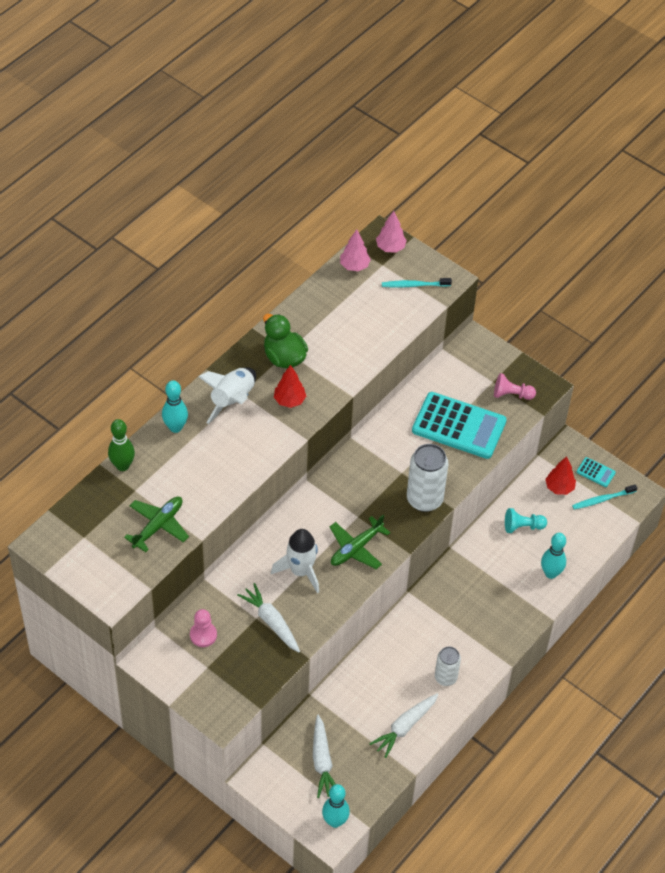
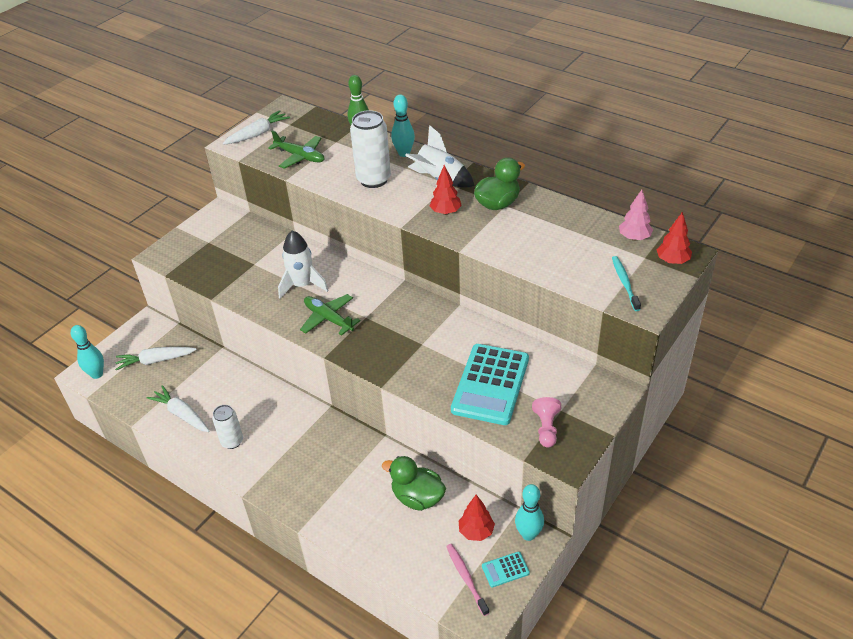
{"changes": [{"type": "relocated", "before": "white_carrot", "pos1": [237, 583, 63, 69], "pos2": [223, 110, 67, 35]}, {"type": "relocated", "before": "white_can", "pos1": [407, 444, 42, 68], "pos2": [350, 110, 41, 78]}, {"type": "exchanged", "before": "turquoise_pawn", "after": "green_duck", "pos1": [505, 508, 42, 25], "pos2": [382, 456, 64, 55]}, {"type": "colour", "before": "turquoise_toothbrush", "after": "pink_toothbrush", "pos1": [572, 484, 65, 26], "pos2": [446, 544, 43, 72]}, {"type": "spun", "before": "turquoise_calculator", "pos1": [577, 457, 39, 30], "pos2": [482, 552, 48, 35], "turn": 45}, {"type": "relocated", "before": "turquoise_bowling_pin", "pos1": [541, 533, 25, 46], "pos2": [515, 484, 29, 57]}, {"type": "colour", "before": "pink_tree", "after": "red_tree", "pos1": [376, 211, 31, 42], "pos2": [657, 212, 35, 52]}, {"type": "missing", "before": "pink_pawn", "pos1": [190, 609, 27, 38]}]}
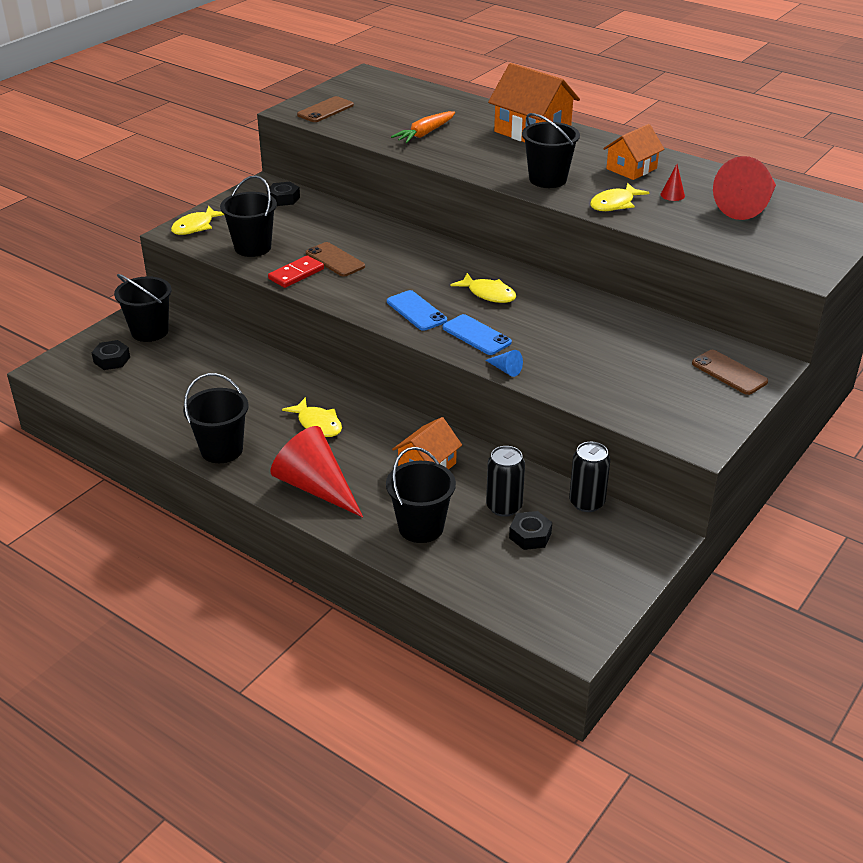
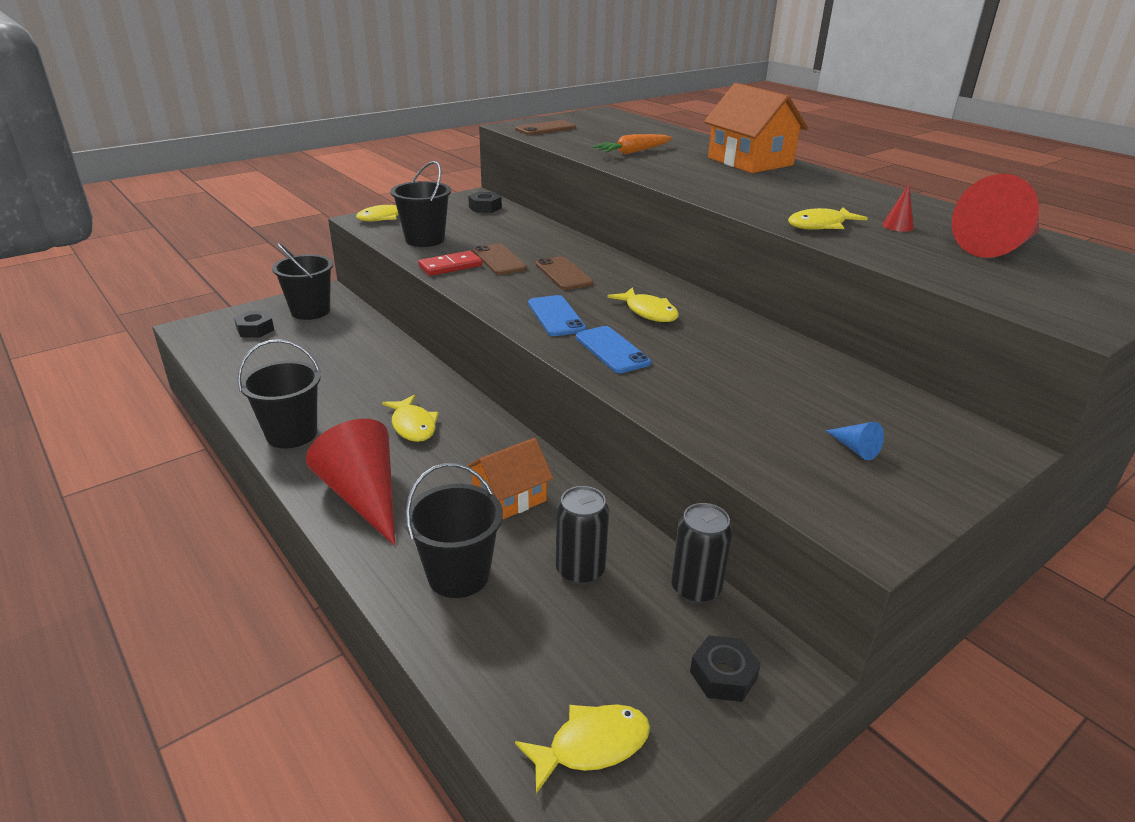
{"changes": [{"type": "appeared", "after": "yellow_fish", "pos2": [515, 704, 135, 90]}, {"type": "relocated", "before": "brown_phone", "pos1": [692, 350, 76, 45], "pos2": [536, 256, 57, 34]}, {"type": "relocated", "before": "black_nut", "pos1": [509, 511, 43, 39], "pos2": [690, 635, 71, 67]}, {"type": "relocated", "before": "blue_cone", "pos1": [485, 350, 38, 27], "pos2": [826, 422, 58, 38]}, {"type": "missing", "before": "black_bucket", "pos1": [522, 113, 58, 75]}, {"type": "missing", "before": "orange_house", "pos1": [603, 124, 62, 56]}]}
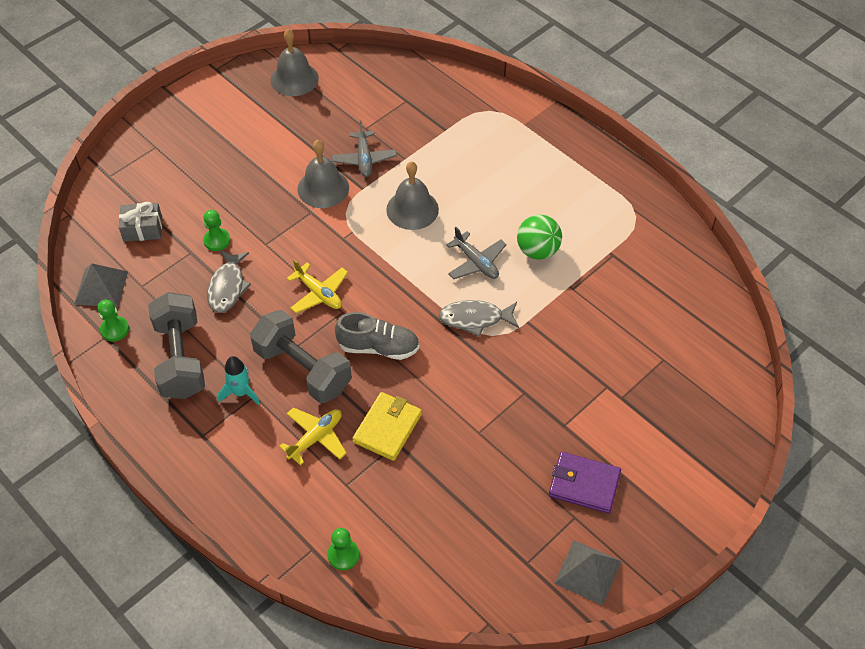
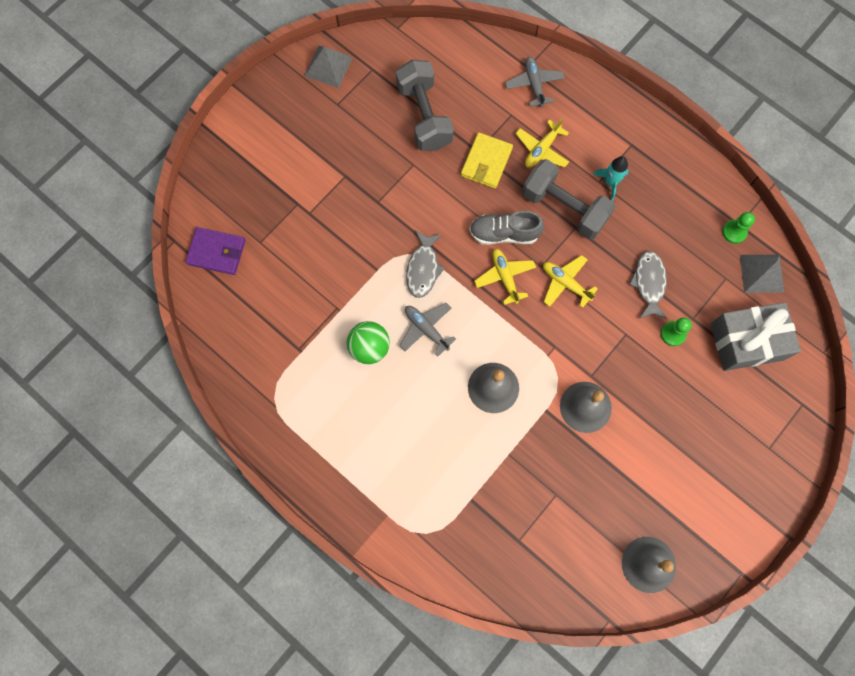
{"changes": [{"type": "relocated", "before": "purple_wallet", "pos1": [549, 452, 72, 61], "pos2": [185, 227, 61, 48]}, {"type": "relocated", "before": "grey_dumbbell", "pos1": [148, 292, 57, 107], "pos2": [396, 60, 58, 91]}, {"type": "spun", "before": "grey_fish", "pos1": [439, 300, 80, 37], "pos2": [406, 231, 39, 67], "turn": 105}, {"type": "appeared", "after": "yellow_plane", "pos2": [474, 249, 62, 56]}, {"type": "relocated", "before": "grey_plane", "pos1": [332, 121, 65, 56], "pos2": [505, 57, 60, 50]}, {"type": "size", "before": "grey_gift", "pos1": [119, 202, 43, 40], "pos2": [711, 302, 90, 69], "scale": 1.78}, {"type": "missing", "before": "green_pawn", "pos1": [327, 528, 32, 42]}]}
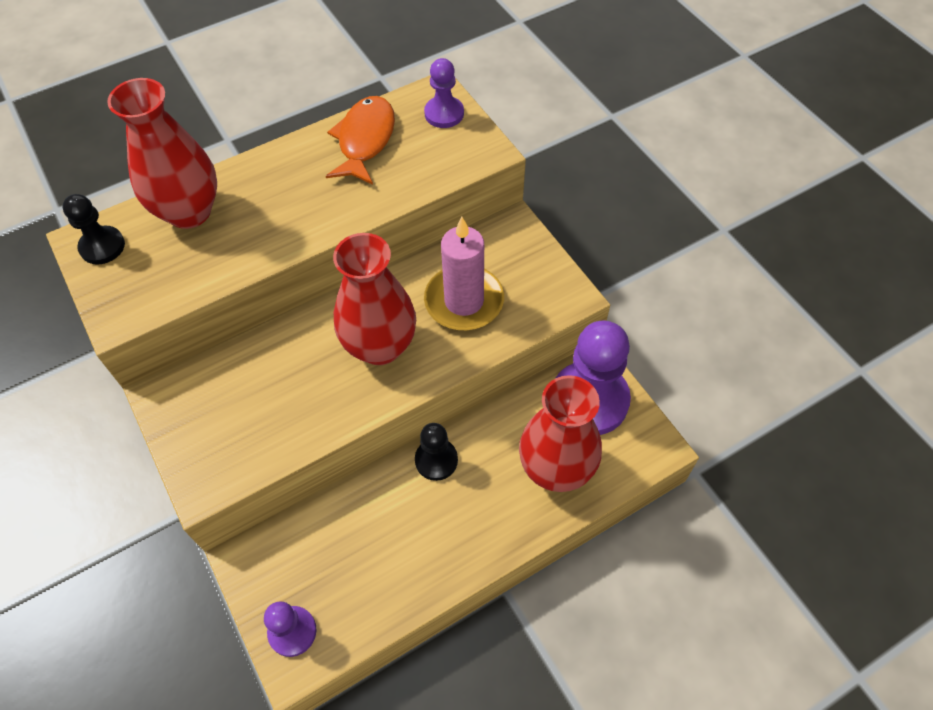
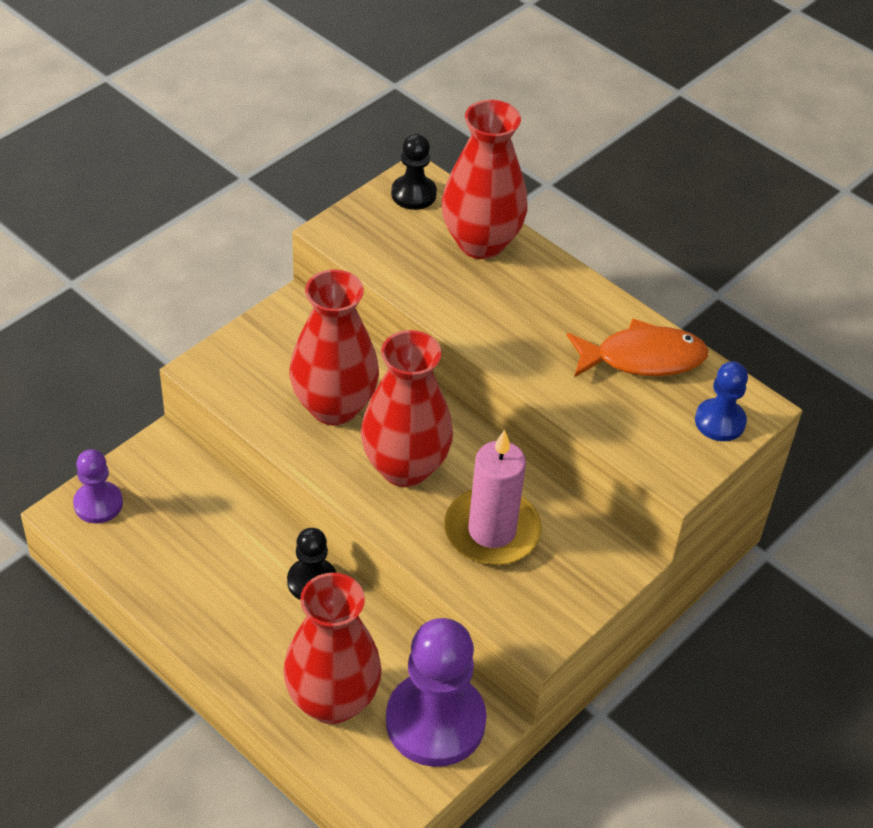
{"changes": [{"type": "appeared", "after": "red_vase", "pos2": [290, 269, 89, 156]}, {"type": "colour", "before": "purple_pawn", "after": "blue_pawn", "pos1": [424, 58, 40, 70], "pos2": [695, 361, 53, 80]}]}
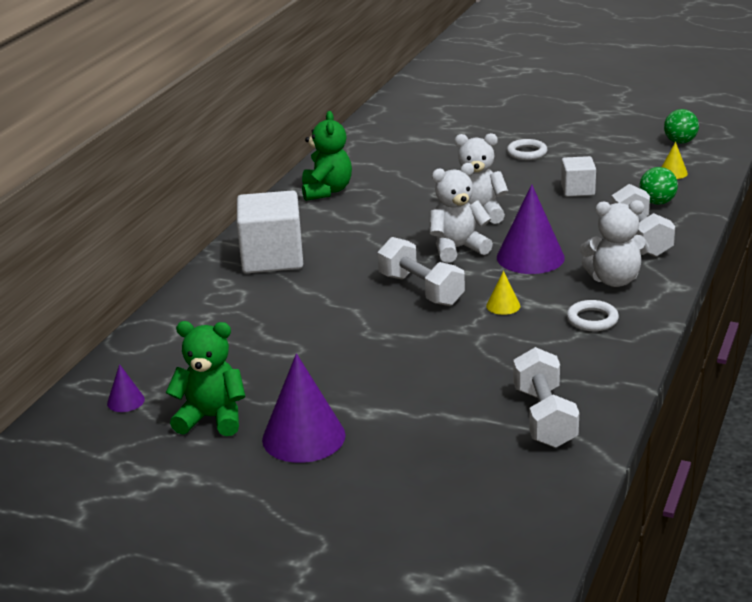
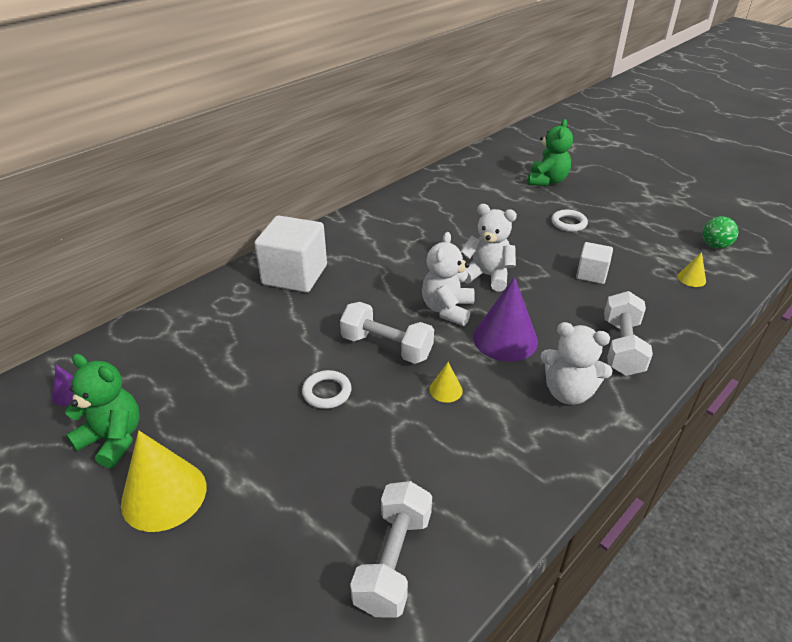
{"changes": [{"type": "colour", "before": "purple_cone", "after": "yellow_cone", "pos1": [262, 353, 84, 110], "pos2": [121, 431, 85, 101]}, {"type": "relocated", "before": "white_ring", "pos1": [567, 300, 52, 31], "pos2": [302, 370, 49, 39]}, {"type": "spun", "before": "white_dumbbell", "pos1": [378, 237, 87, 69], "pos2": [340, 302, 94, 62], "turn": -45}, {"type": "spun", "before": "white_teddy_bear", "pos1": [430, 163, 63, 100], "pos2": [422, 232, 53, 94], "turn": -75}, {"type": "relocated", "before": "green_teddy_bear", "pos1": [302, 111, 50, 90], "pos2": [528, 119, 45, 67]}, {"type": "missing", "before": "green_ball", "pos1": [639, 167, 39, 38]}]}
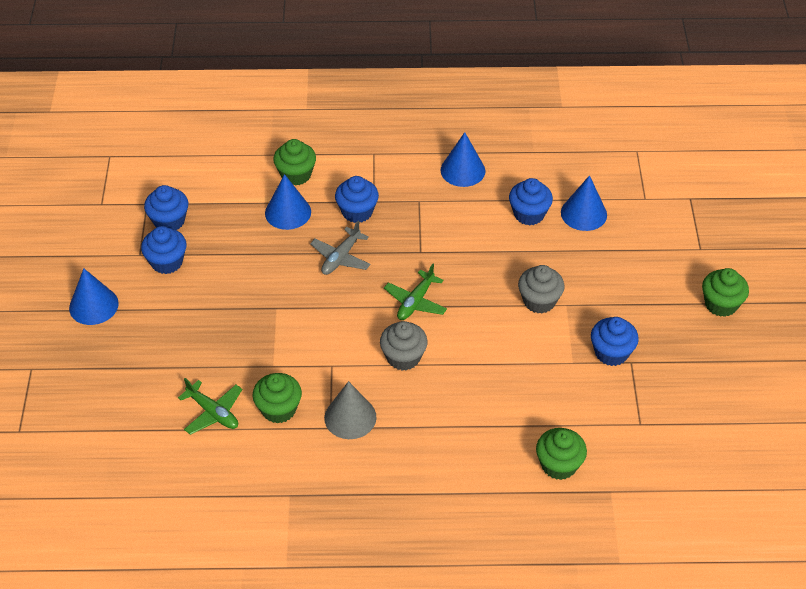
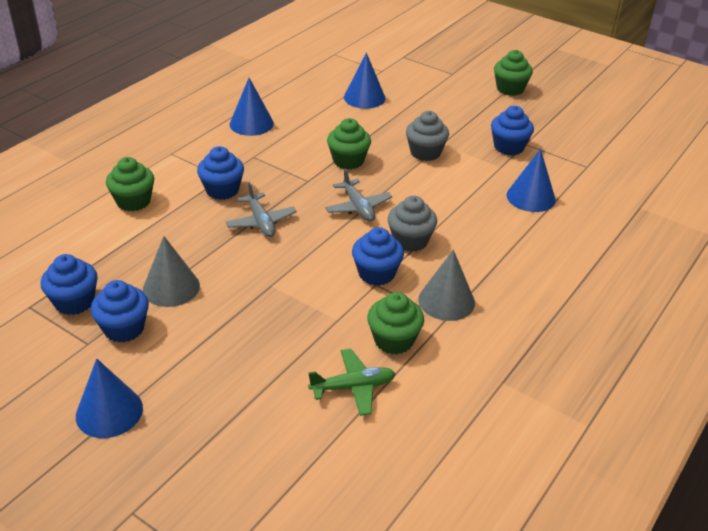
{"changes": [{"type": "appeared", "after": "grey_cone", "pos2": [143, 236, 57, 71]}, {"type": "colour", "before": "green_plane", "after": "grey_plane", "pos1": [384, 264, 63, 56], "pos2": [325, 168, 67, 54]}, {"type": "relocated", "before": "green_cupcake", "pos1": [536, 428, 51, 52], "pos2": [327, 118, 44, 51]}, {"type": "relocated", "before": "blue_cupcake", "pos1": [509, 178, 44, 47], "pos2": [352, 227, 52, 59]}, {"type": "relocated", "before": "blue_cone", "pos1": [265, 174, 46, 56], "pos2": [507, 149, 49, 63]}]}
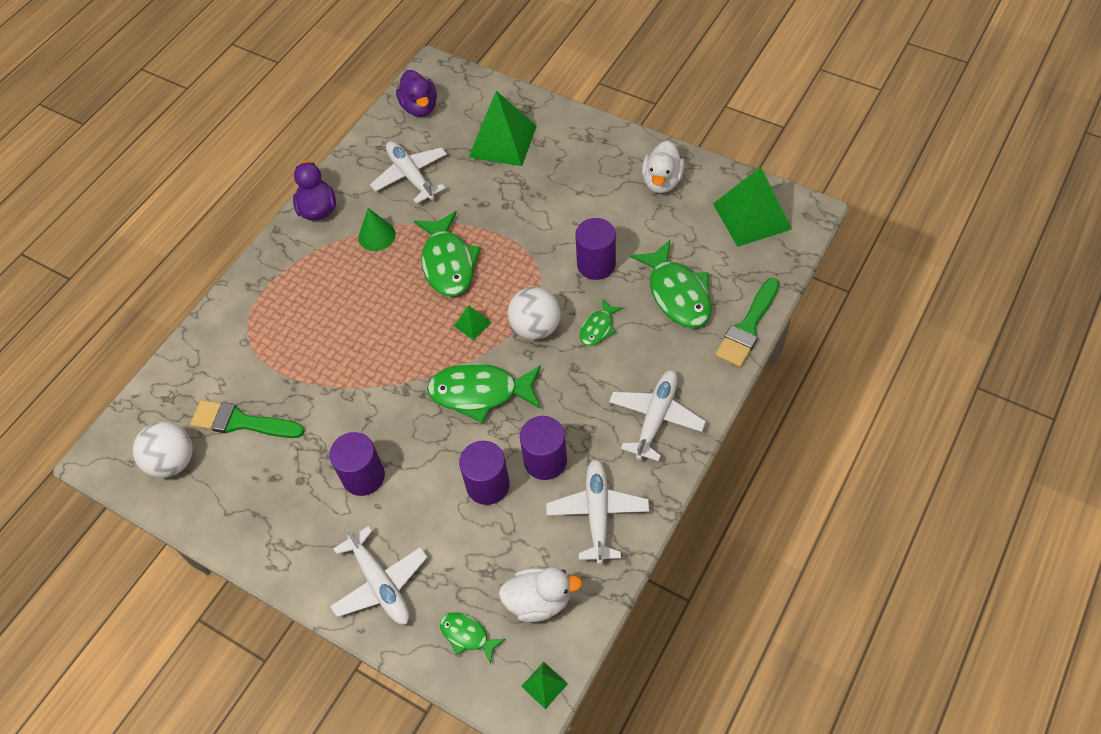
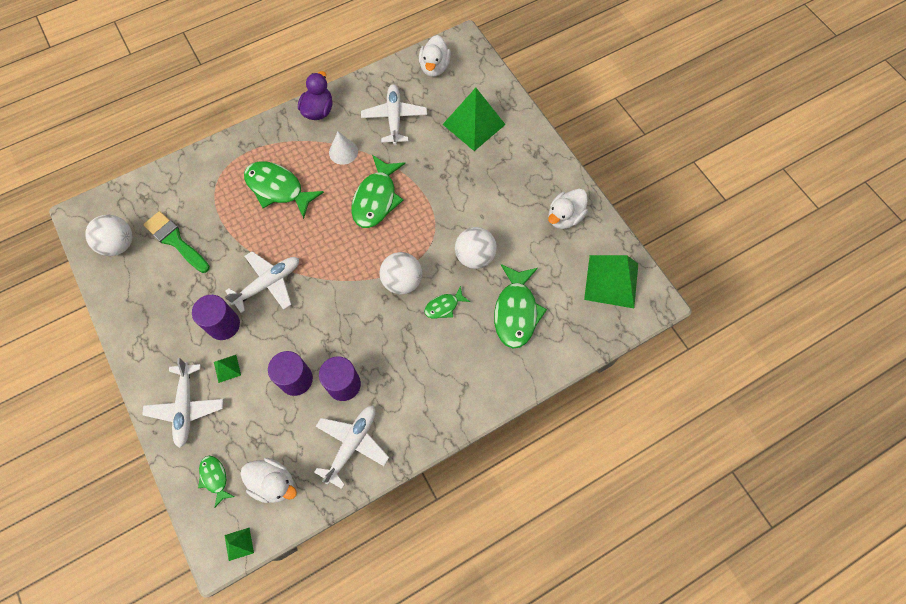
{"changes": [{"type": "relocated", "before": "green_pyramid", "pos1": [454, 305, 38, 35], "pos2": [214, 355, 27, 28]}, {"type": "relocated", "before": "white_plane", "pos1": [609, 370, 97, 92], "pos2": [225, 251, 74, 62]}, {"type": "relocated", "before": "green_fish", "pos1": [427, 363, 114, 60], "pos2": [244, 161, 80, 58]}, {"type": "colour", "before": "green_cone", "after": "white_cone", "pos1": [359, 208, 37, 43], "pos2": [329, 132, 29, 33]}, {"type": "colour", "before": "purple_duck", "after": "white_duck", "pos1": [396, 70, 41, 47], "pos2": [419, 35, 32, 42]}, {"type": "exchanged", "before": "purple_cylinder", "after": "white_ball", "pos1": [575, 218, 41, 62], "pos2": [455, 227, 42, 42]}, {"type": "missing", "before": "green_brush", "pos1": [715, 278, 64, 89]}]}
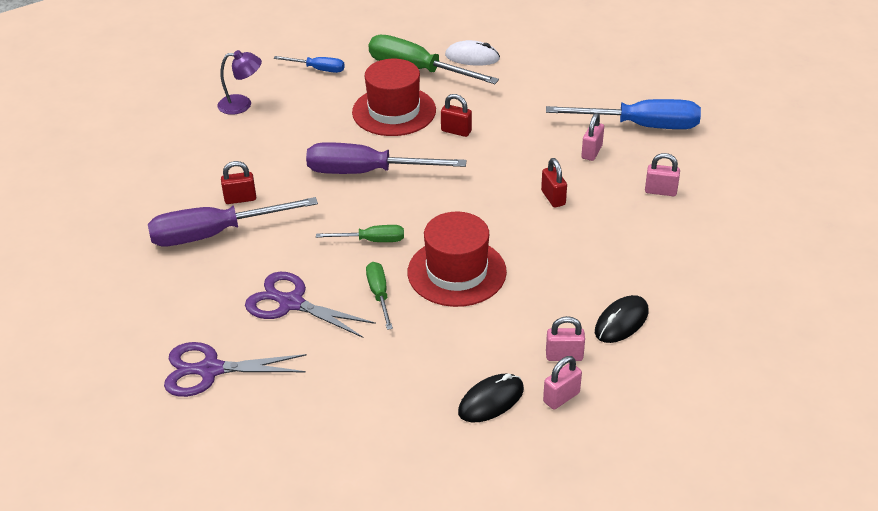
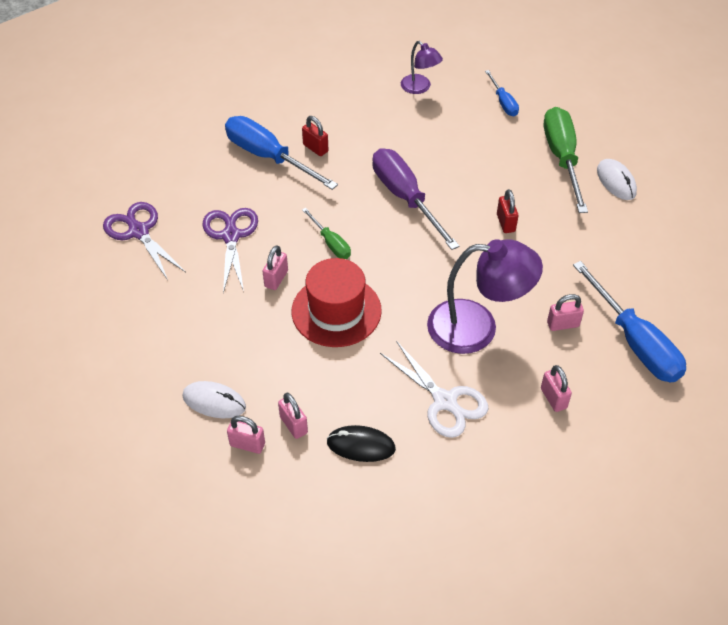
{"changes": [{"type": "colour", "before": "black_mouse", "after": "white_mouse", "pos1": [458, 373, 66, 50], "pos2": [182, 381, 64, 37]}, {"type": "colour", "before": "purple_screwdriver", "after": "blue_screwdriver", "pos1": [148, 197, 170, 49], "pos2": [225, 116, 113, 74]}, {"type": "exchanged", "before": "green_screwdriver", "after": "pink_padlock", "pos1": [366, 262, 27, 68], "pos2": [262, 245, 26, 45]}, {"type": "appeared", "after": "white_scissors", "pos2": [380, 341, 108, 97]}, {"type": "exchanged", "before": "red_padlock", "after": "purple_lamp", "pos1": [541, 158, 26, 50], "pos2": [427, 239, 116, 115]}, {"type": "missing", "before": "red_hat", "pos1": [352, 59, 84, 77]}]}
